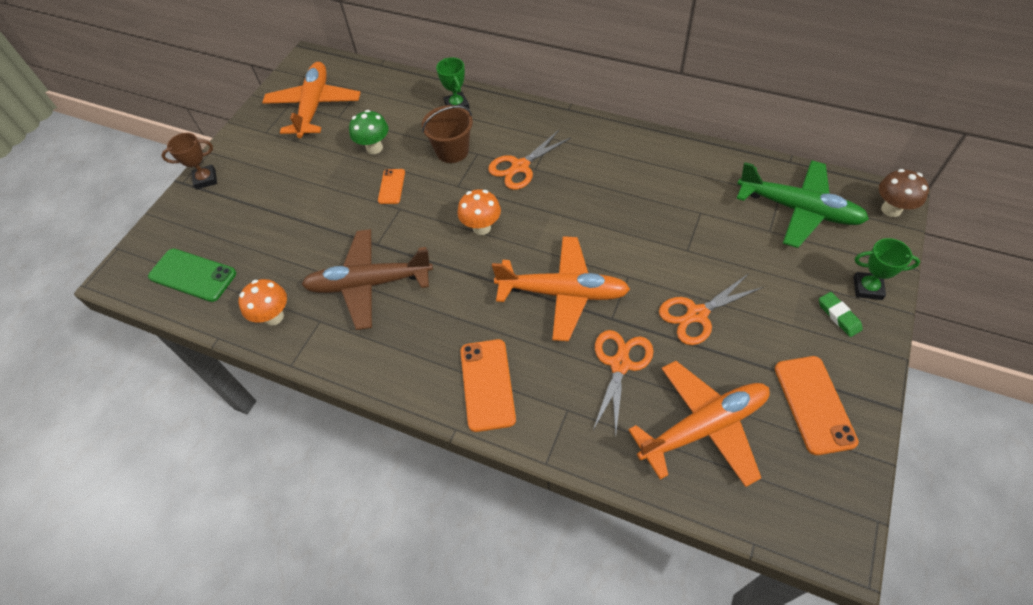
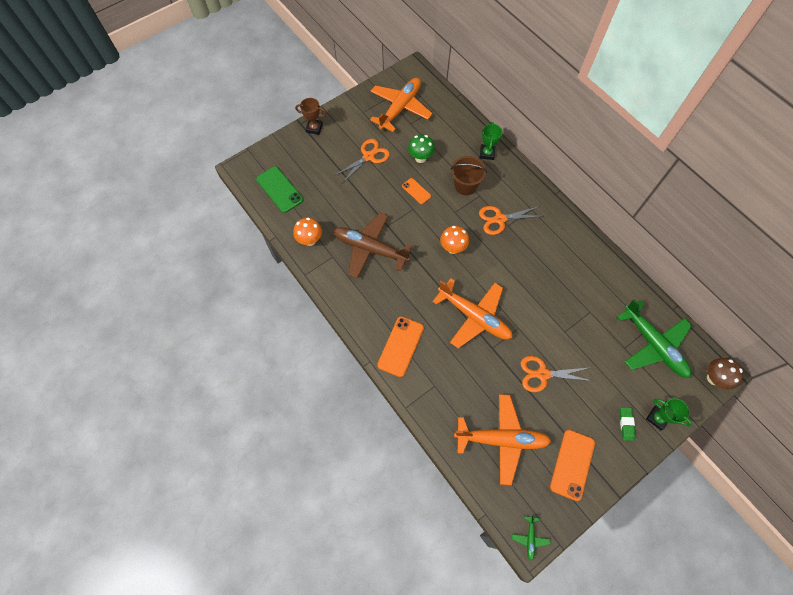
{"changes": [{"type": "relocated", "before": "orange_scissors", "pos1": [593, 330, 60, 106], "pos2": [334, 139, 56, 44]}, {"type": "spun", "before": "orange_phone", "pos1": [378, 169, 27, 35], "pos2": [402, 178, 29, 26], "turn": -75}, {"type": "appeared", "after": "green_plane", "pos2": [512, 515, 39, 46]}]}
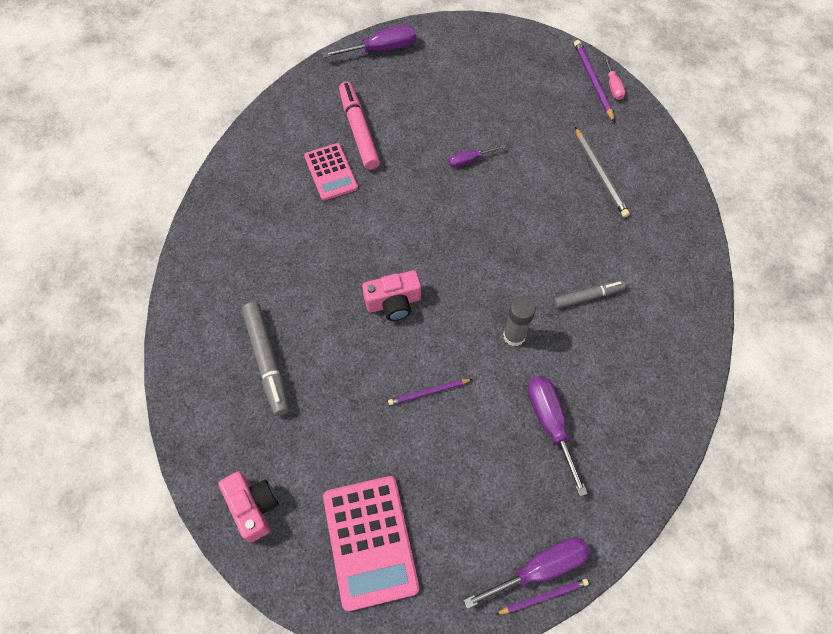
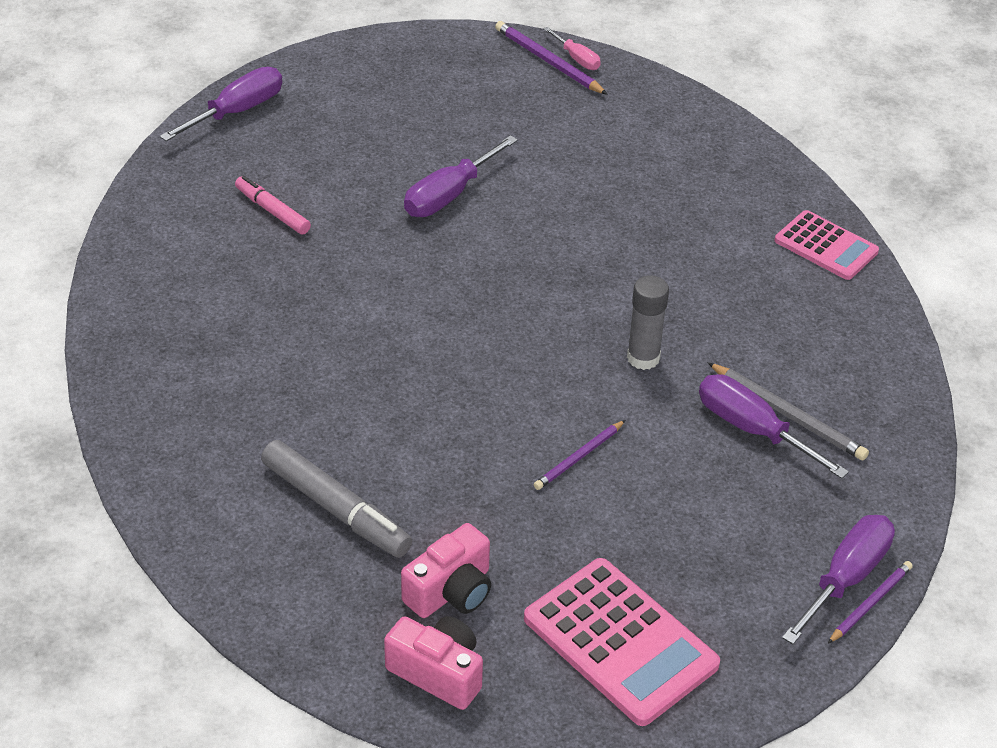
{"changes": [{"type": "size", "before": "pink_marker", "pos1": [339, 82, 41, 88], "pos2": [235, 176, 76, 59], "scale": 0.63}, {"type": "relocated", "before": "pink_camera", "pos1": [362, 270, 59, 51], "pos2": [401, 523, 90, 95]}, {"type": "size", "before": "purple_screwdriver", "pos1": [448, 145, 57, 23], "pos2": [404, 135, 114, 82], "scale": 1.75}, {"type": "relocated", "before": "grey_pencil", "pos1": [575, 127, 55, 91], "pos2": [707, 362, 162, 99]}, {"type": "relocated", "before": "pink_calculator", "pos1": [304, 143, 54, 58], "pos2": [775, 210, 104, 70]}, {"type": "missing", "before": "grey_marker", "pos1": [554, 280, 71, 29]}]}
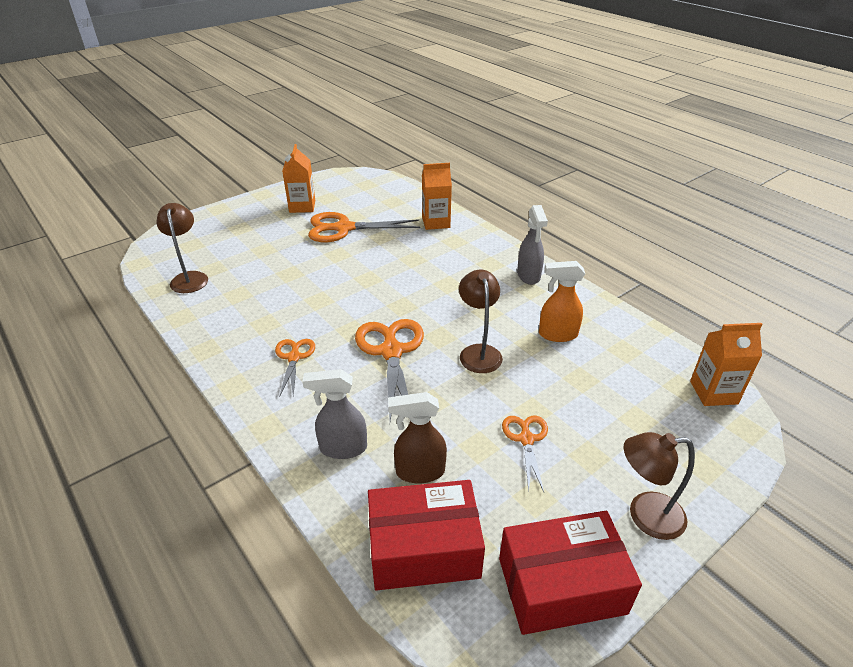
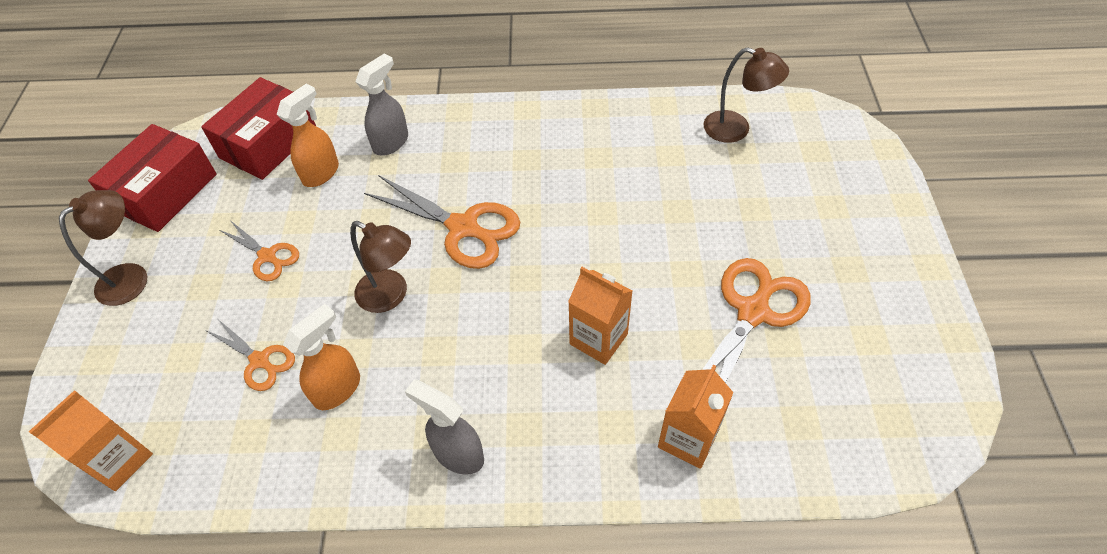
{"changes": [{"type": "relocated", "before": "orange_scissors", "pos1": [275, 339, 40, 58], "pos2": [205, 320, 90, 71]}, {"type": "colour", "before": "brown_spray_bottle", "after": "orange_spray_bottle", "pos1": [388, 392, 59, 92], "pos2": [277, 84, 62, 103]}, {"type": "relocated", "before": "orange_carton", "pos1": [282, 144, 33, 69], "pos2": [568, 267, 64, 98]}]}
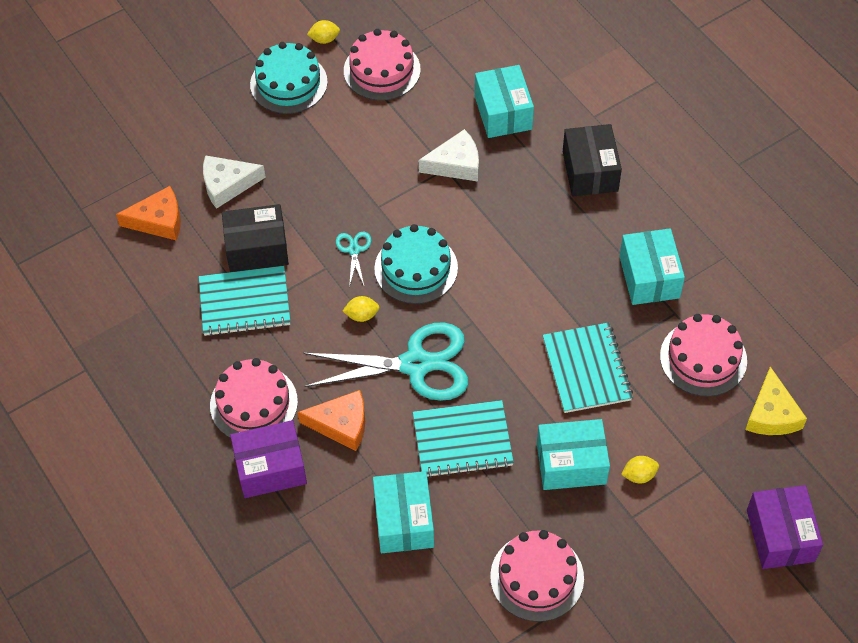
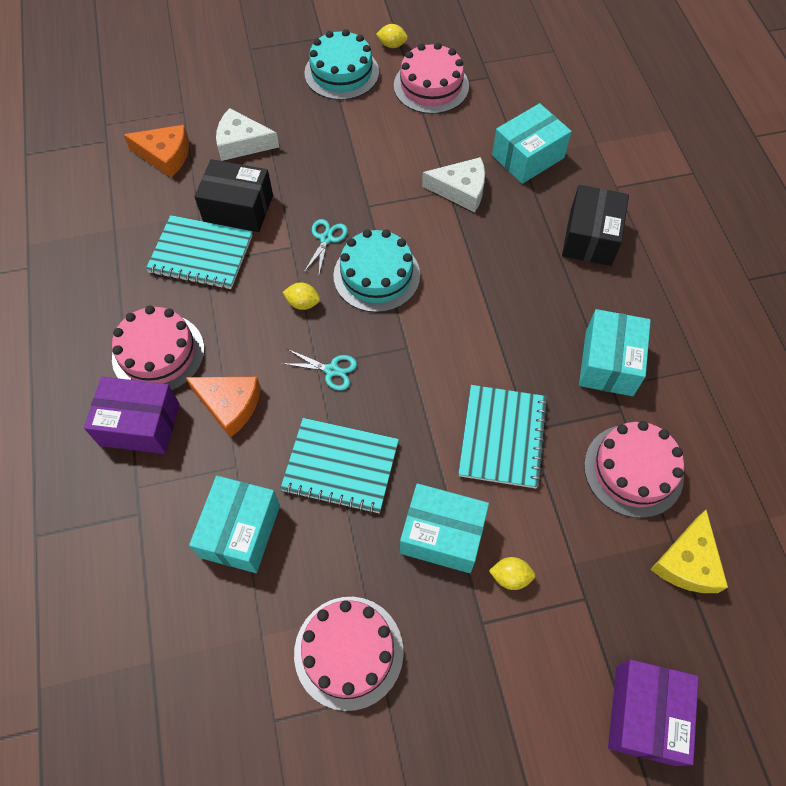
{"changes": [{"type": "size", "before": "turquoise_scissors", "pos1": [303, 322, 165, 79], "pos2": [281, 349, 76, 42], "scale": 0.42}, {"type": "spun", "before": "turquoise_box", "pos1": [475, 65, 59, 73], "pos2": [492, 103, 80, 81], "turn": 45}]}
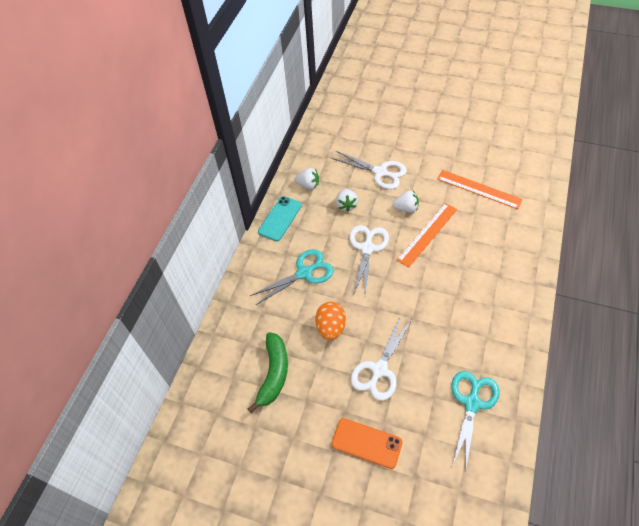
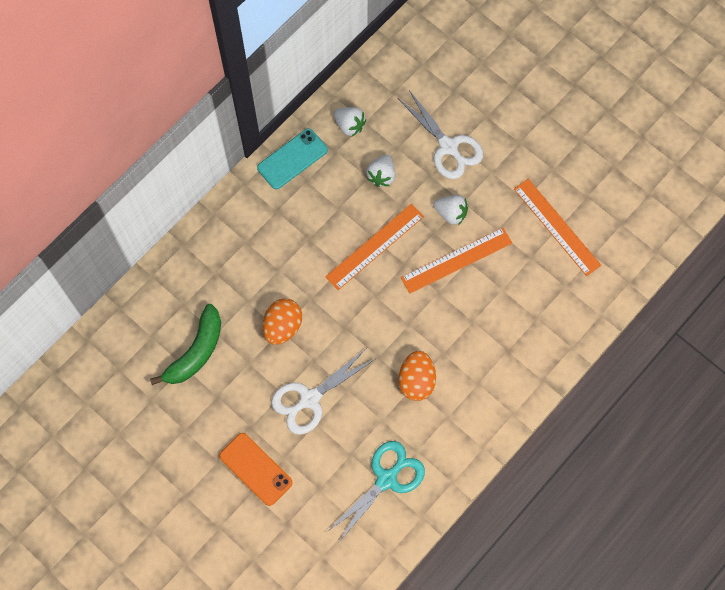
{"changes": [{"type": "exchanged", "before": "white_scissors", "after": "orange_ruler", "pos1": [349, 225, 40, 71], "pos2": [326, 204, 98, 86]}, {"type": "appeared", "after": "orange_egg", "pos2": [398, 351, 38, 50]}, {"type": "missing", "before": "turquoise_scissors", "pos1": [250, 249, 84, 56]}]}
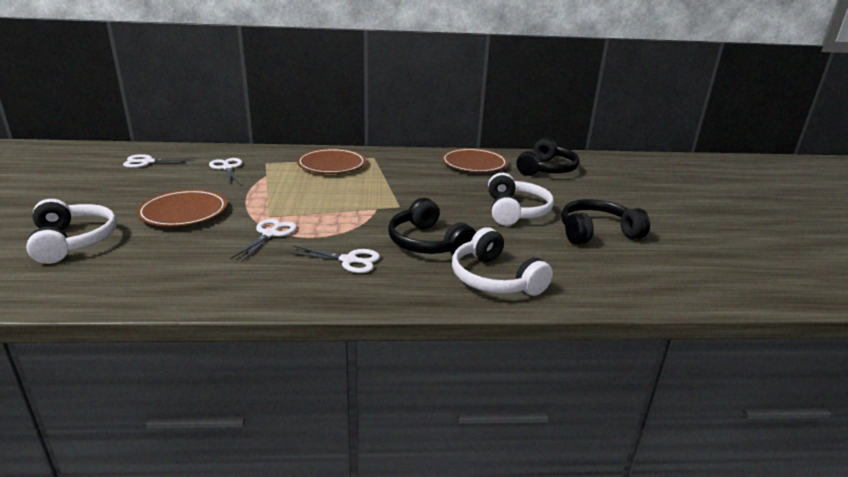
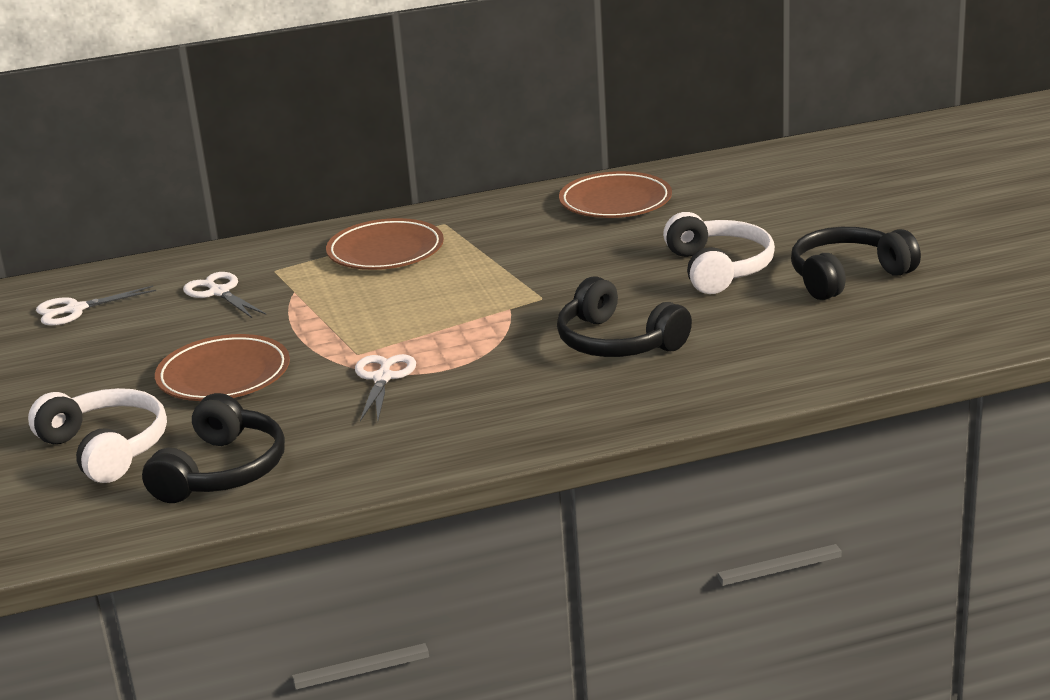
{"changes": [{"type": "relocated", "before": "black_headphones", "pos1": [516, 137, 63, 39], "pos2": [142, 393, 143, 110]}, {"type": "missing", "before": "white_scissors", "pos1": [288, 246, 92, 27]}, {"type": "missing", "before": "white_headphones", "pos1": [452, 227, 101, 69]}]}
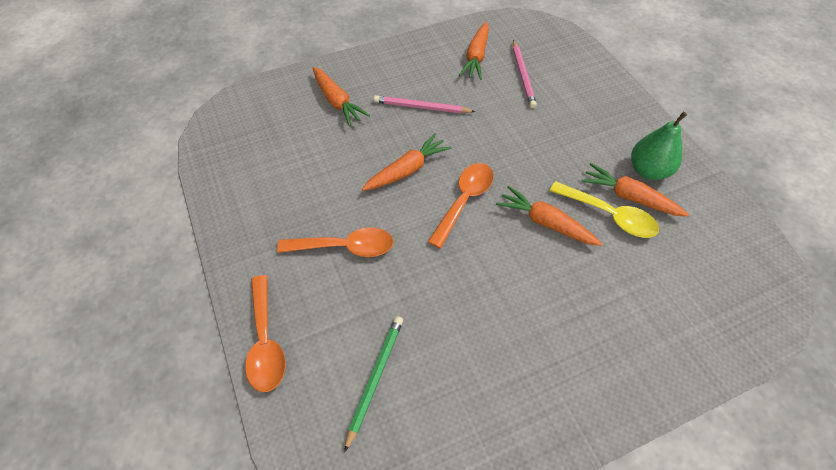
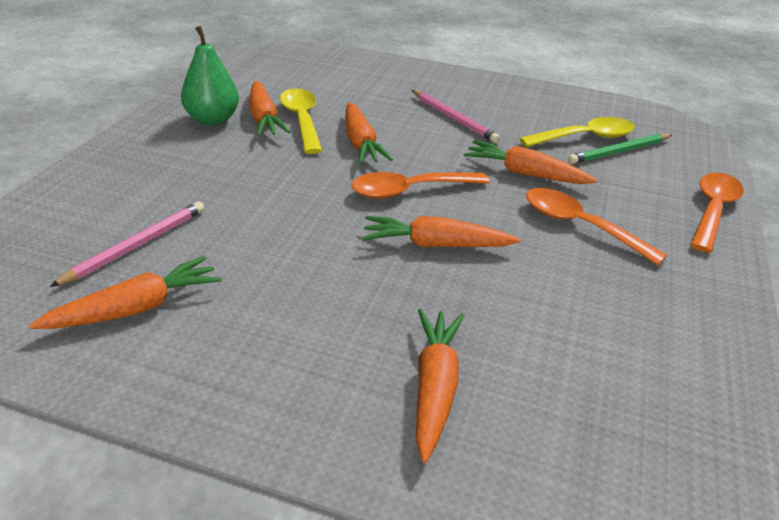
{"changes": [{"type": "relocated", "before": "pink_pencil", "pos1": [374, 95, 102, 18], "pos2": [412, 90, 88, 53]}, {"type": "appeared", "after": "orange_carrot", "pos2": [464, 141, 133, 43]}, {"type": "appeared", "after": "yellow_spoon", "pos2": [519, 117, 116, 30]}]}
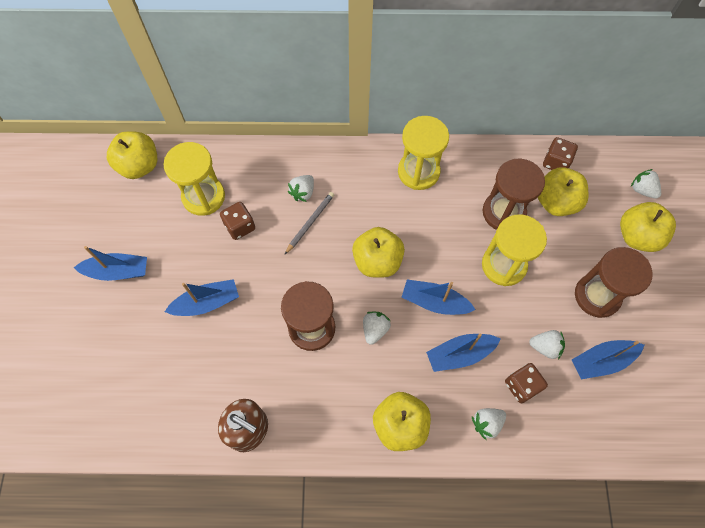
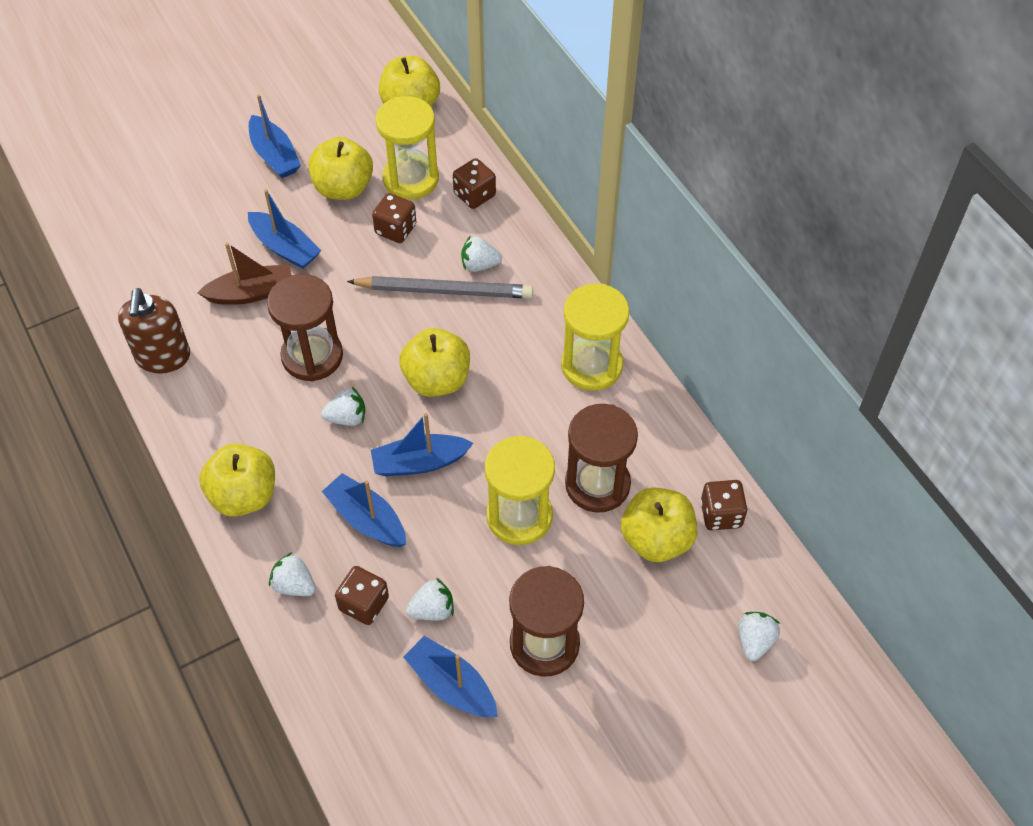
{"changes": [{"type": "appeared", "after": "brown_boat", "pos2": [198, 243, 93, 62]}, {"type": "relocated", "before": "yellow_apple", "pos1": [620, 202, 56, 50], "pos2": [308, 137, 65, 63]}, {"type": "size", "before": "grey_pencil", "pos1": [284, 192, 50, 63], "pos2": [347, 276, 186, 22], "scale": 1.67}, {"type": "spun", "before": "blue_boat", "pos1": [402, 279, 74, 36], "pos2": [371, 413, 103, 63], "turn": -90}, {"type": "spun", "before": "white_strawberry", "pos1": [529, 330, 36, 29], "pos2": [406, 578, 48, 43], "turn": -90}, {"type": "appeared", "after": "brown_dice", "pos2": [453, 158, 43, 51]}]}
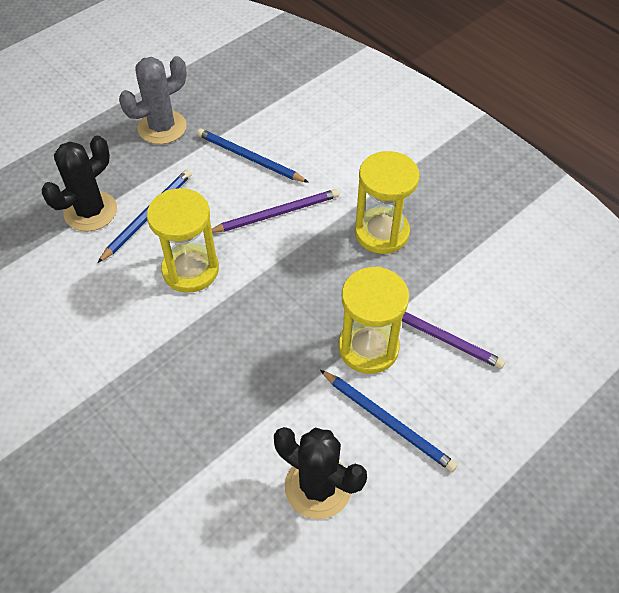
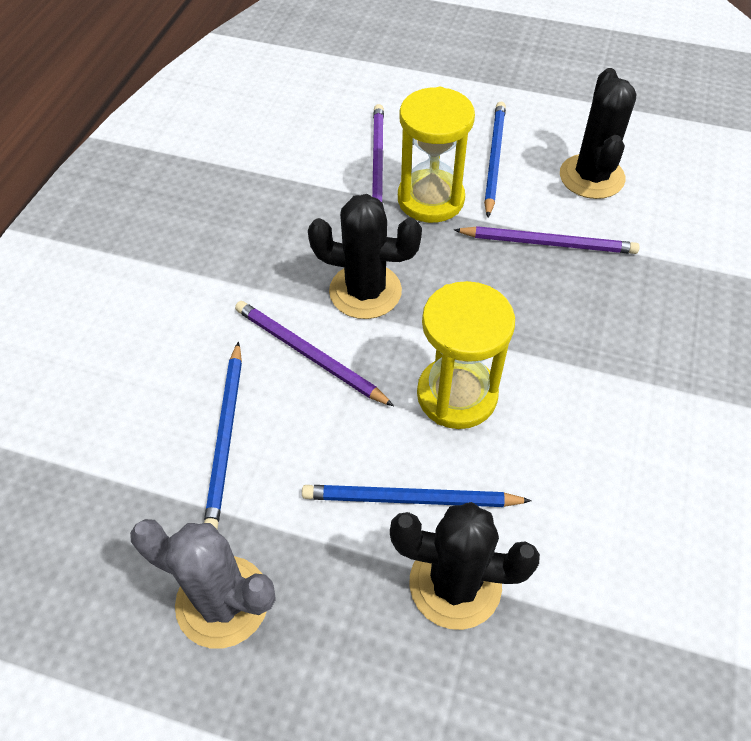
{"changes": [{"type": "appeared", "after": "black_cactus", "pos2": [308, 194, 114, 125]}, {"type": "appeared", "after": "purple_pencil", "pos2": [454, 226, 186, 28]}, {"type": "missing", "before": "yellow_hourglass", "pos1": [355, 151, 65, 103]}]}
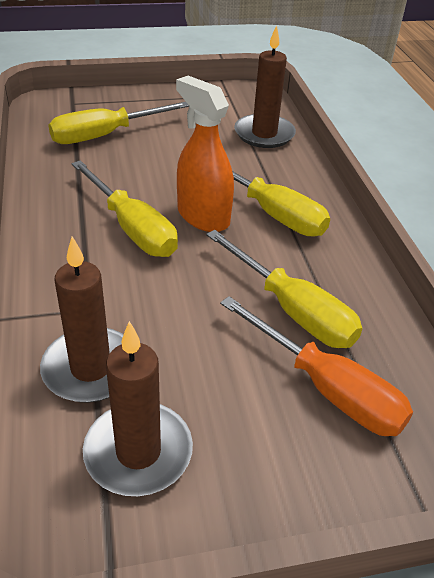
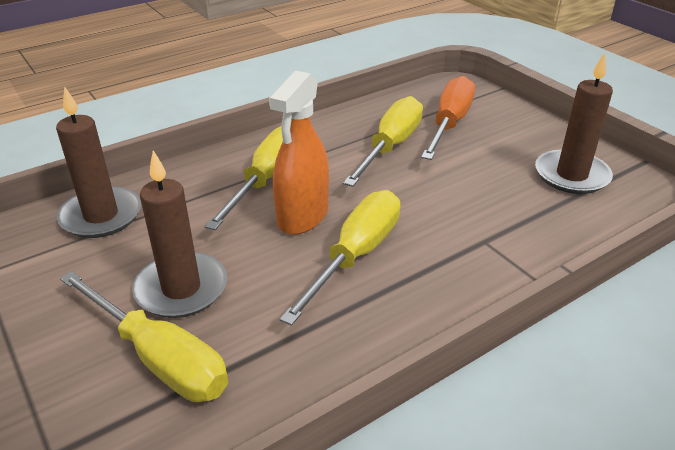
{"changes": [{"type": "relocated", "before": "brown_candle", "pos1": [40, 236, 84, 167], "pos2": [132, 150, 95, 168]}]}
